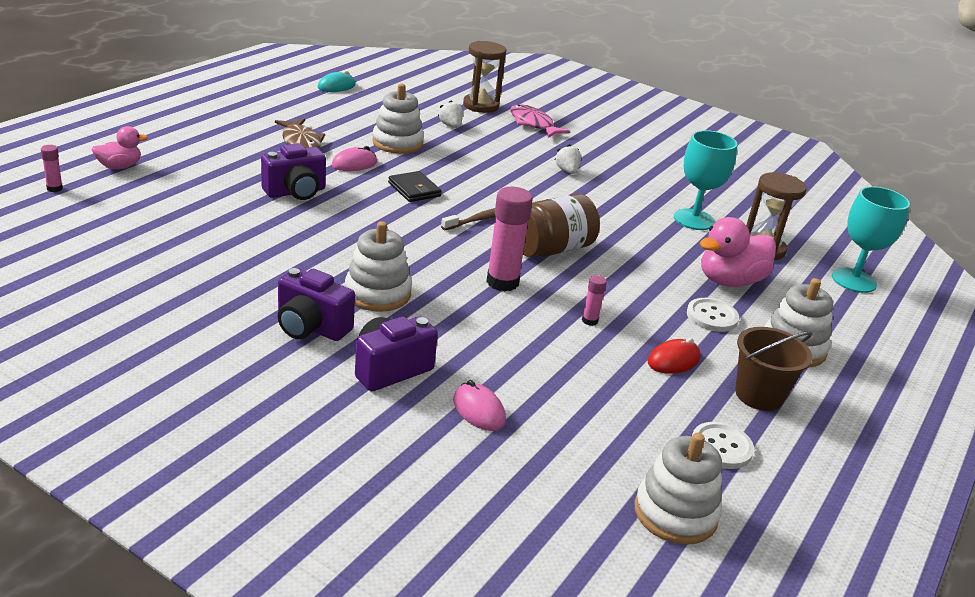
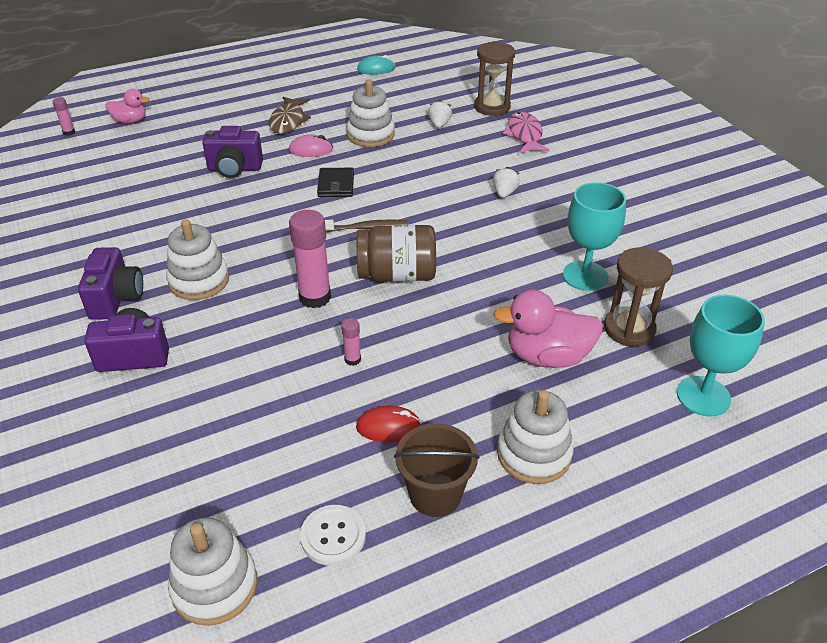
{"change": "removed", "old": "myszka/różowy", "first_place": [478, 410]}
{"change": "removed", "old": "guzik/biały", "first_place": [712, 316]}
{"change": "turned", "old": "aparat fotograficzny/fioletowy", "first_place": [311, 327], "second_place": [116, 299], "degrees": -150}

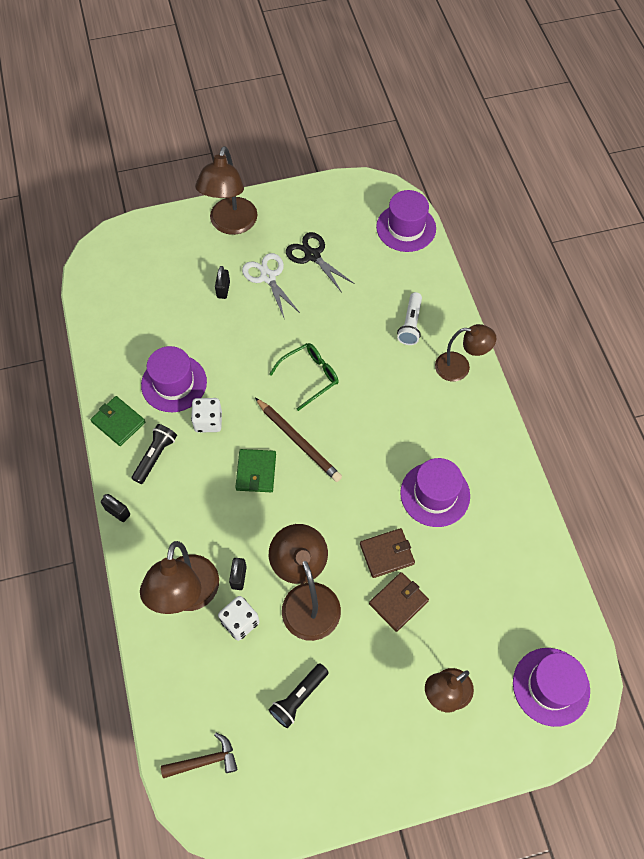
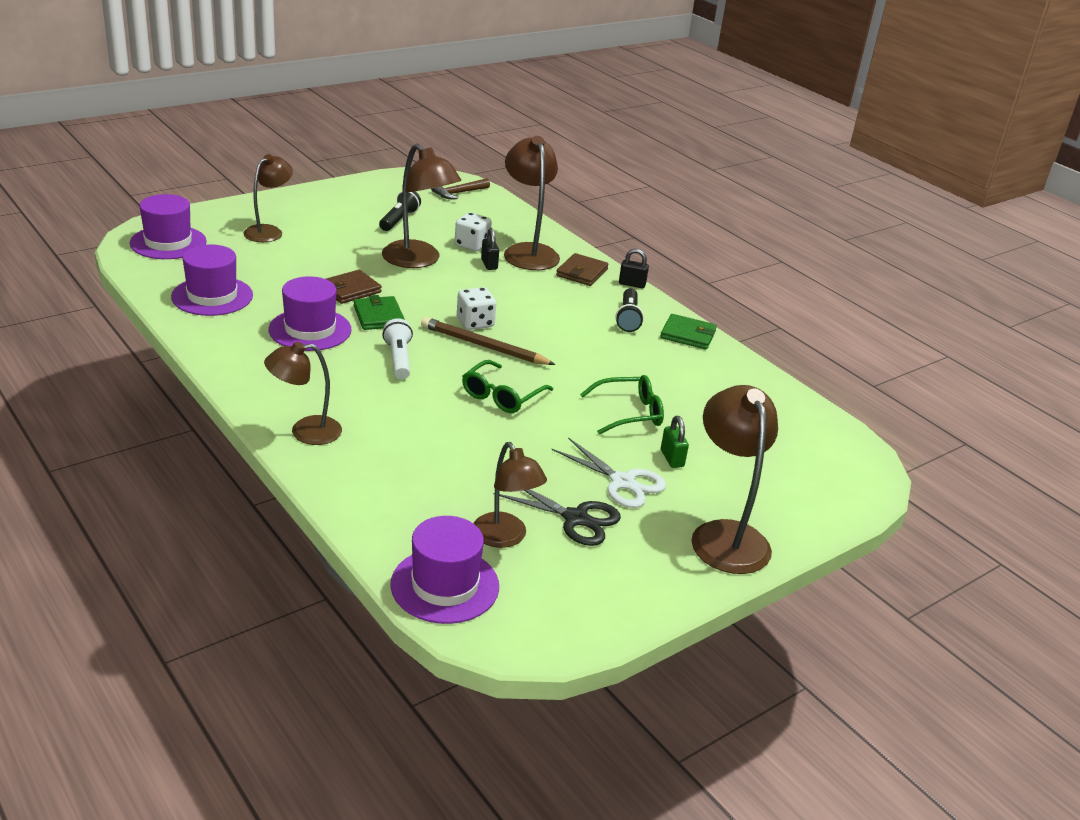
{"change": "added", "new": "lampka/brązowy", "second_place": [505, 538]}
{"change": "added", "new": "okulary/zielony", "second_place": [629, 413]}
{"change": "moved", "old": "kapelusz/fioletowy", "first_place": [174, 383], "second_place": [212, 296]}
{"change": "moved", "old": "kostka do gry/biały", "first_place": [208, 421], "second_place": [475, 322]}
{"change": "moved", "old": "portfel/zielony", "first_place": [256, 472], "second_place": [378, 316]}
{"change": "moved", "old": "portfel/brązowy", "first_place": [398, 602], "second_place": [582, 272]}
{"change": "moved", "old": "latarka/biały", "first_place": [410, 324], "second_place": [398, 359]}
{"change": "recoloured", "old": "kłódka/czarny", "new": "kłódka/zielony", "first_place": [223, 289], "second_place": [672, 458]}

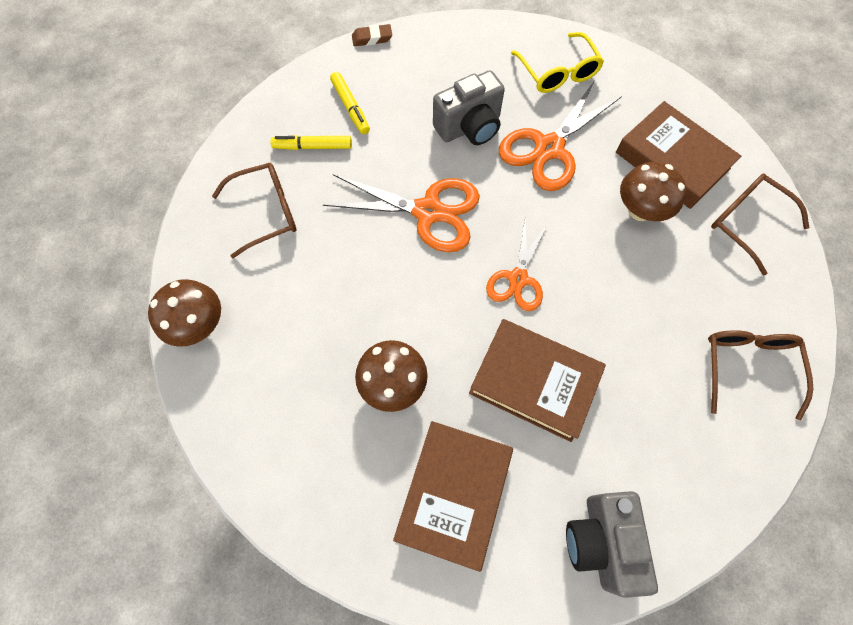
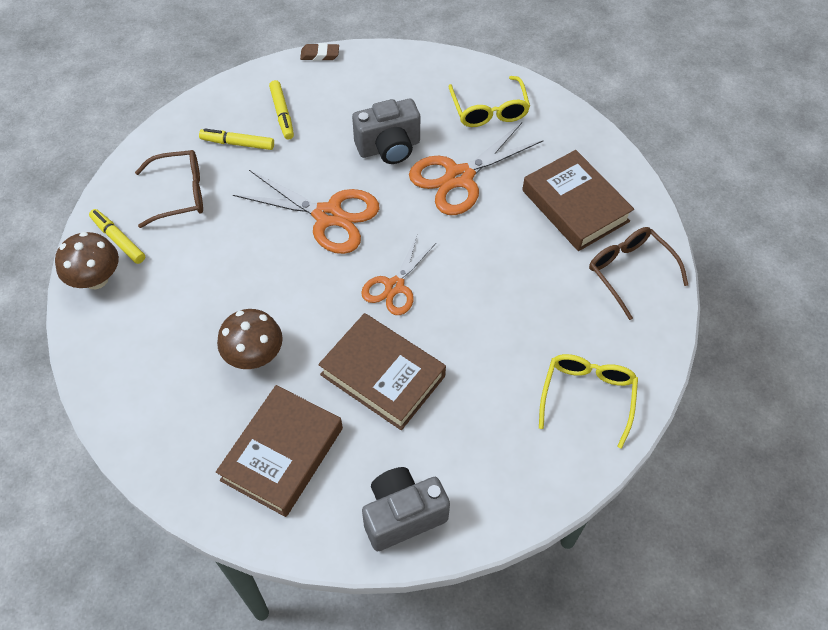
{"change": "removed", "old": "grzyb/brązowy", "first_place": [640, 210]}
{"change": "added", "new": "flamaster/żółty", "second_place": [118, 240]}
{"change": "recoloured", "old": "okulary/brązowy", "new": "okulary/żółty", "first_place": [747, 368], "second_place": [587, 397]}
{"change": "turned", "old": "aparat fotograficzny/szary", "first_place": [600, 541], "second_place": [402, 515], "degrees": 60}

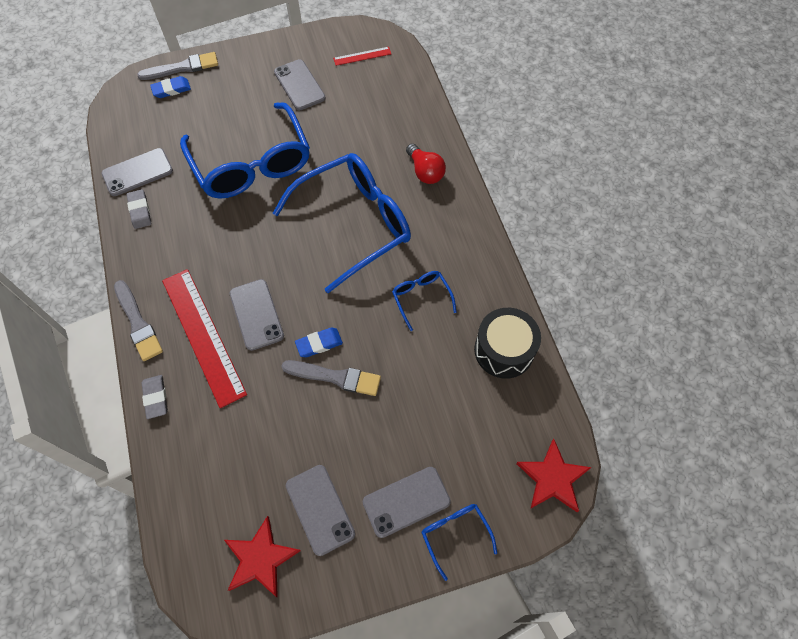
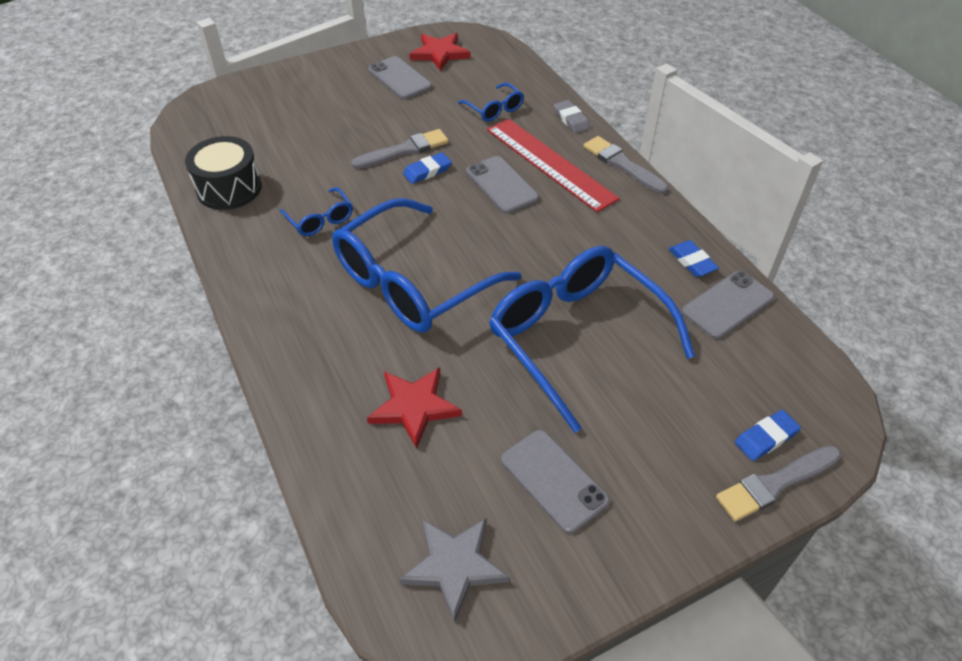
{"change": "removed", "old": "telefon/szary", "first_place": [406, 501]}
{"change": "removed", "old": "żarówka/czerwony", "first_place": [425, 172]}
{"change": "moved", "old": "okulary/niebieski", "first_place": [455, 535], "second_place": [494, 109]}
{"change": "moved", "old": "gwiazda/czerwony", "first_place": [553, 478], "second_place": [414, 407]}
{"change": "replaced", "old": "linijka/czerwony", "new": "gwiazda/szary", "first_place": [362, 56], "second_place": [454, 566]}
{"change": "recoloured", "old": "gumka do mazania/szary", "new": "gumka do mazania/niebieski", "first_place": [140, 211], "second_place": [692, 261]}
{"change": "turned", "old": "pędzel/szary", "first_place": [335, 377], "second_place": [404, 150], "degrees": 150}

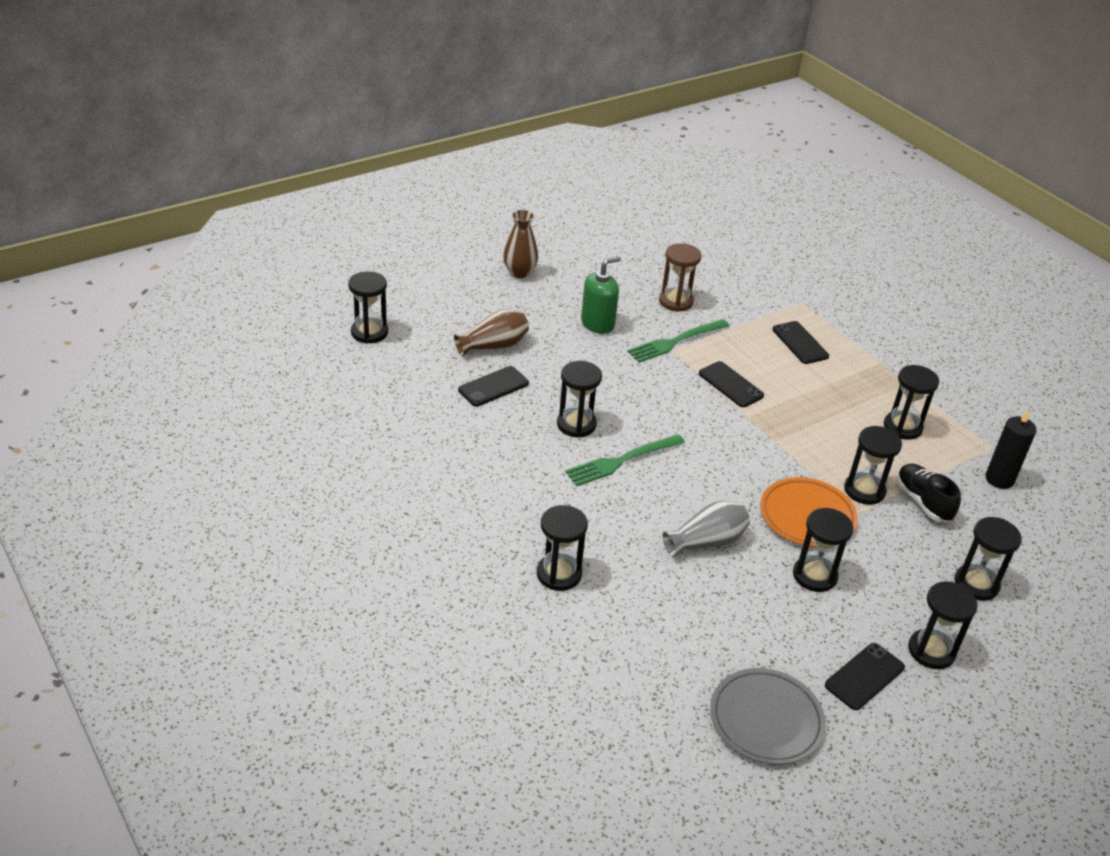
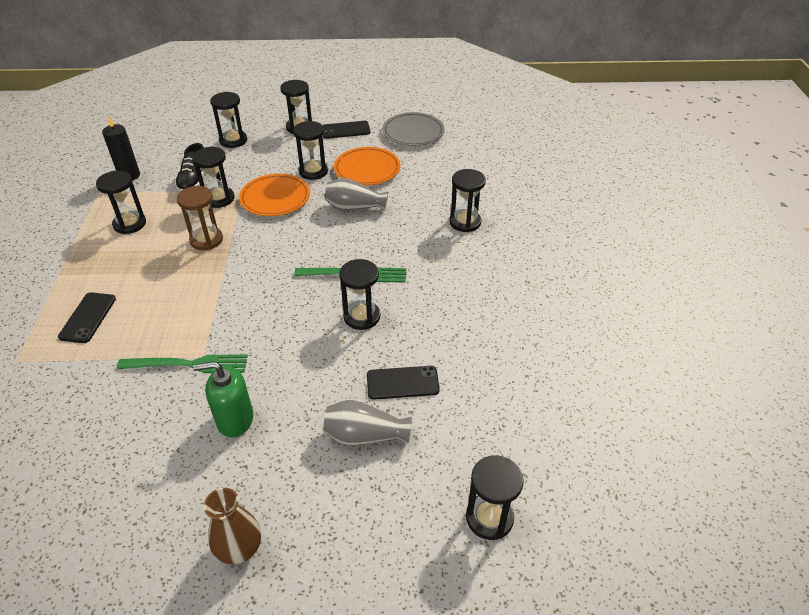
{"change": "removed", "old": "telefon/czarny", "first_place": [730, 385]}
{"change": "added", "new": "talerz/pomarańczowy", "second_place": [367, 169]}
{"change": "moved", "old": "klepsydra/brązowy", "first_place": [676, 301], "second_place": [206, 240]}
{"change": "recoloured", "old": "wazon/brązowy", "new": "wazon/szary", "first_place": [493, 346], "second_place": [364, 435]}

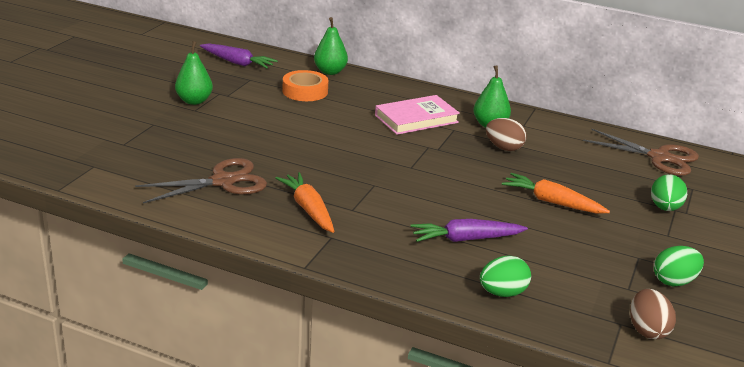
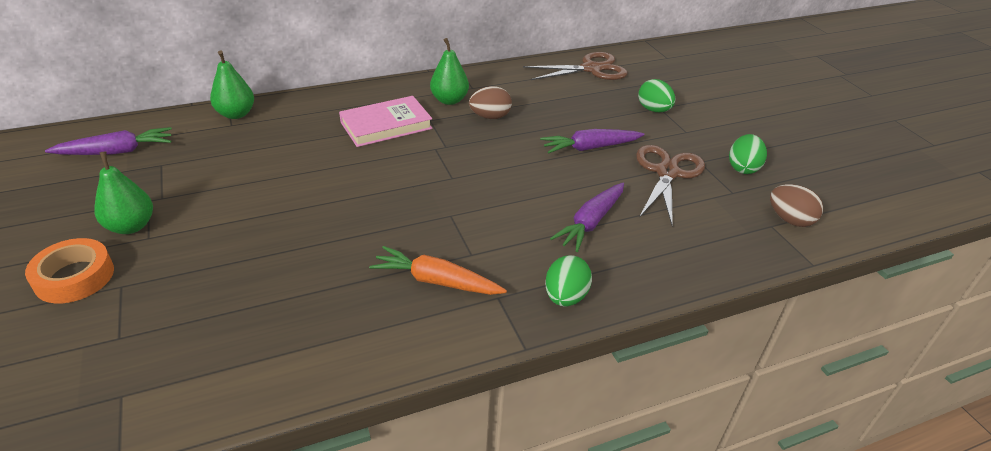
{"change": "moved", "old": "nożyczki/brązowy", "first_place": [223, 181], "second_place": [667, 173]}
{"change": "moved", "old": "taśma klejąca/pomarańczowy", "first_place": [305, 91], "second_place": [74, 277]}
{"change": "moved", "old": "jajko/zielony", "first_place": [502, 293], "second_place": [565, 297]}
{"change": "recoloured", "old": "marchewka/pomarańczowy", "new": "marchewka/fioletowy", "first_place": [552, 202], "second_place": [590, 148]}
{"change": "turned", "old": "książka/różowy", "first_place": [416, 119], "second_place": [386, 125], "degrees": 45}

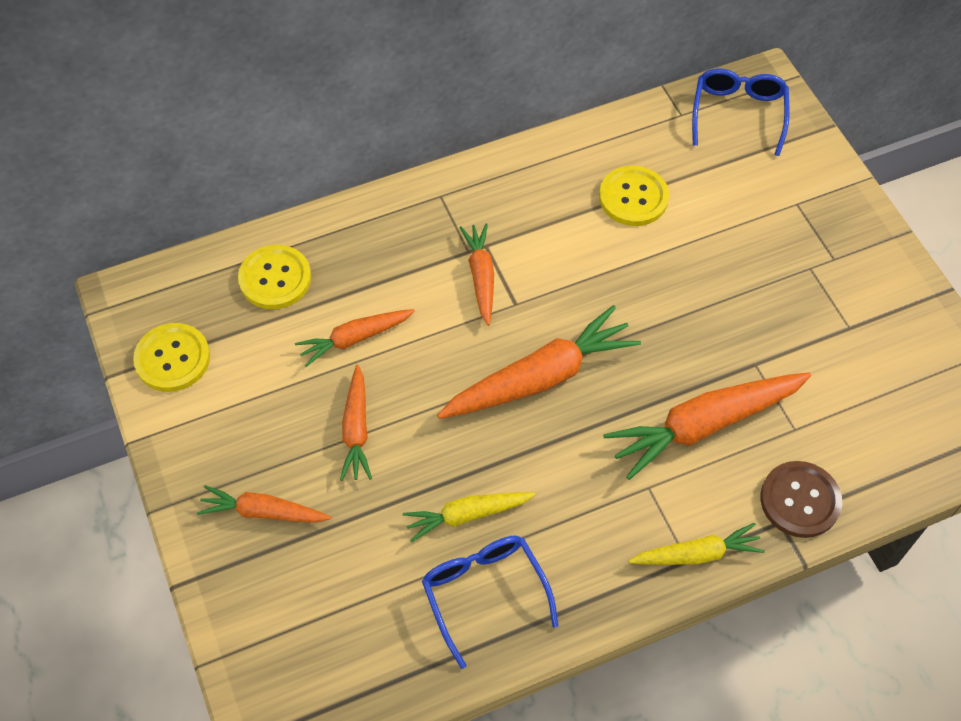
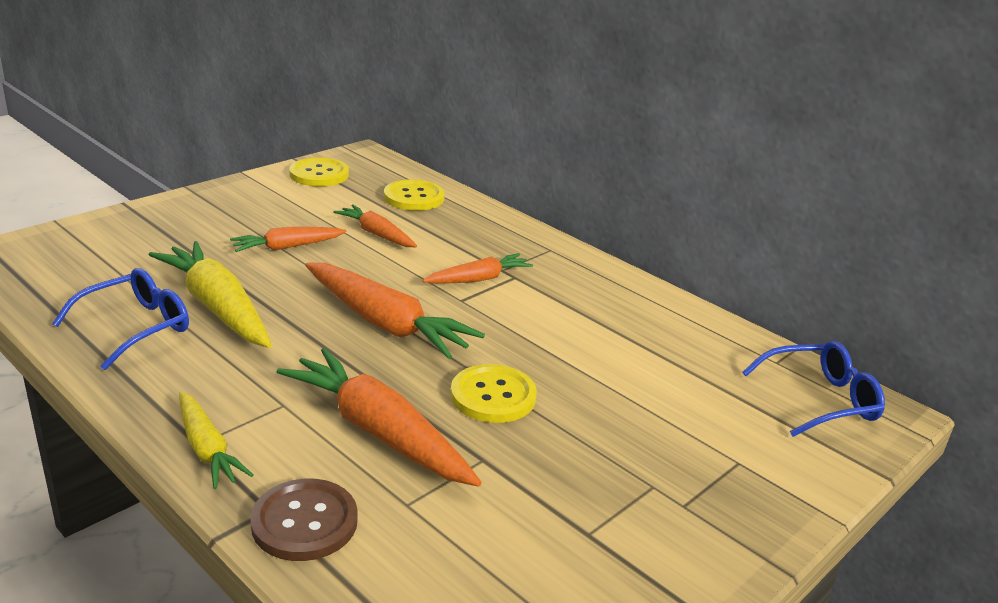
{"change": "removed", "old": "marchewka/pomarańczowy", "first_place": [263, 512]}
{"change": "moved", "old": "guzik/żółty", "first_place": [633, 197], "second_place": [493, 396]}
{"change": "resized", "old": "marchewka/żółty", "first_place": [467, 515], "second_place": [217, 307], "factor": 1.73}

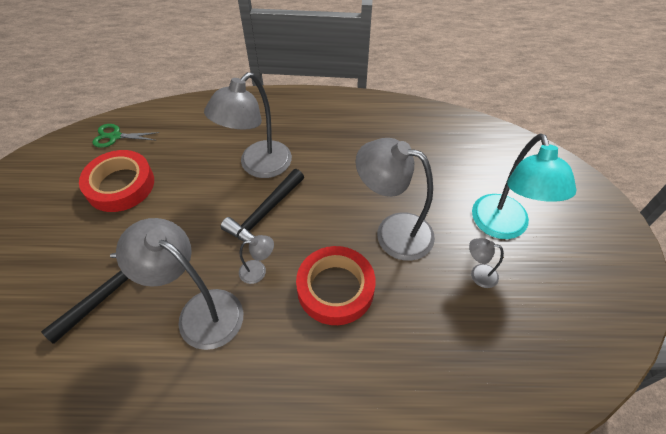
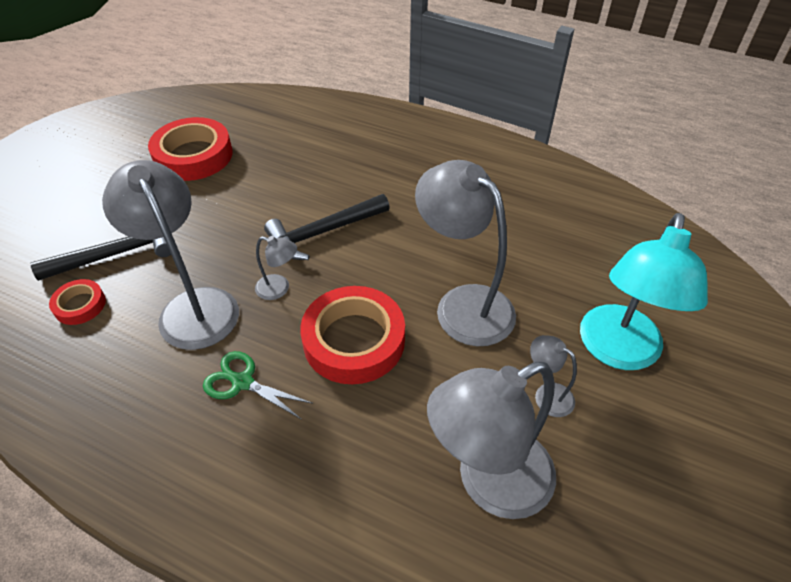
{"change": "added", "new": "taśma klejąca/czerwony", "second_place": [80, 305]}
{"change": "moved", "old": "nożyczki/zielony", "first_place": [115, 136], "second_place": [242, 382]}
{"change": "moved", "old": "lampka/szary", "first_place": [258, 166], "second_place": [488, 482]}

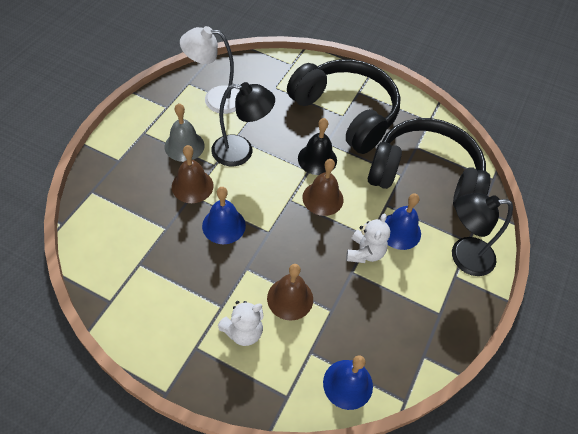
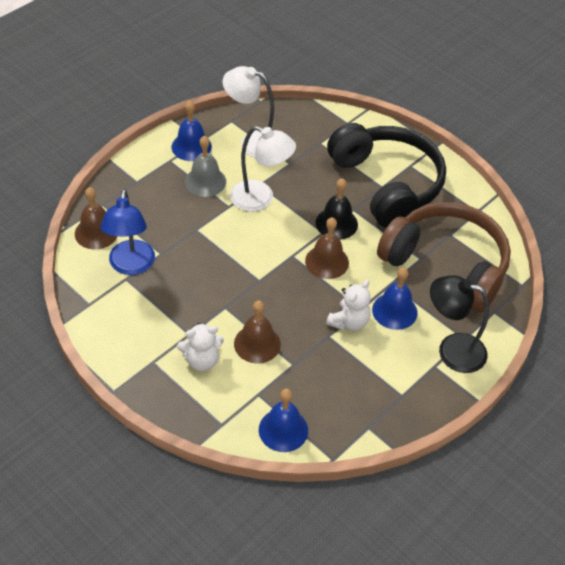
{"change": "added", "new": "lampka/niebieski", "second_place": [131, 266]}
{"change": "moved", "old": "dzwonek/brązowy", "first_place": [192, 186], "second_place": [96, 232]}
{"change": "moved", "old": "dzwonek/niebieski", "first_place": [224, 225], "second_place": [191, 146]}
{"change": "recoloured", "old": "lampka/czarny", "new": "lampka/biały", "first_place": [241, 152], "second_place": [260, 199]}
{"change": "recoloured", "old": "słuchawki/czarny", "new": "słuchawki/brązowy", "first_place": [425, 175], "second_place": [447, 265]}

